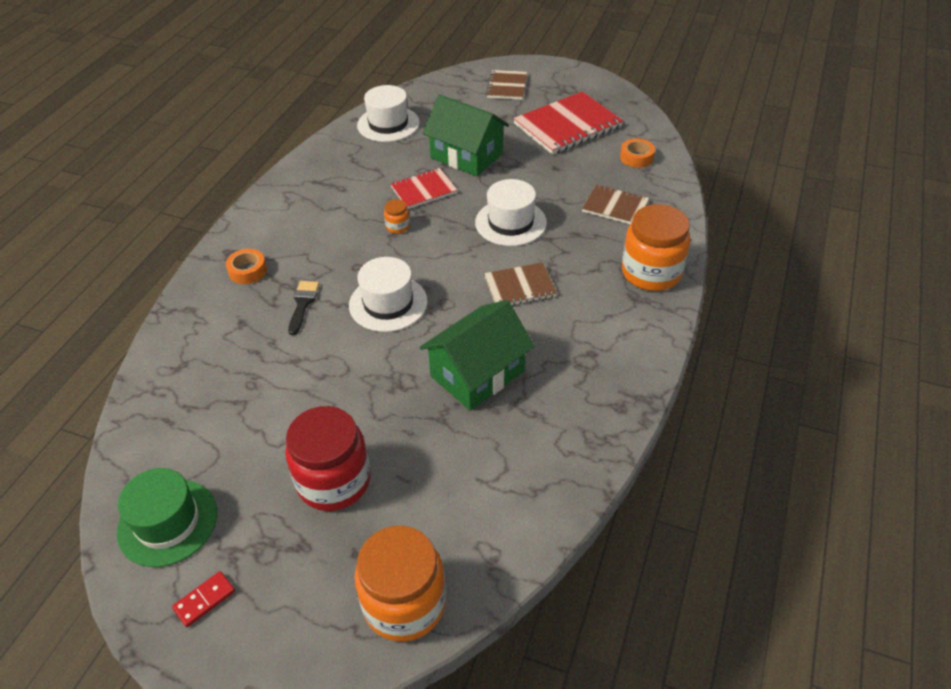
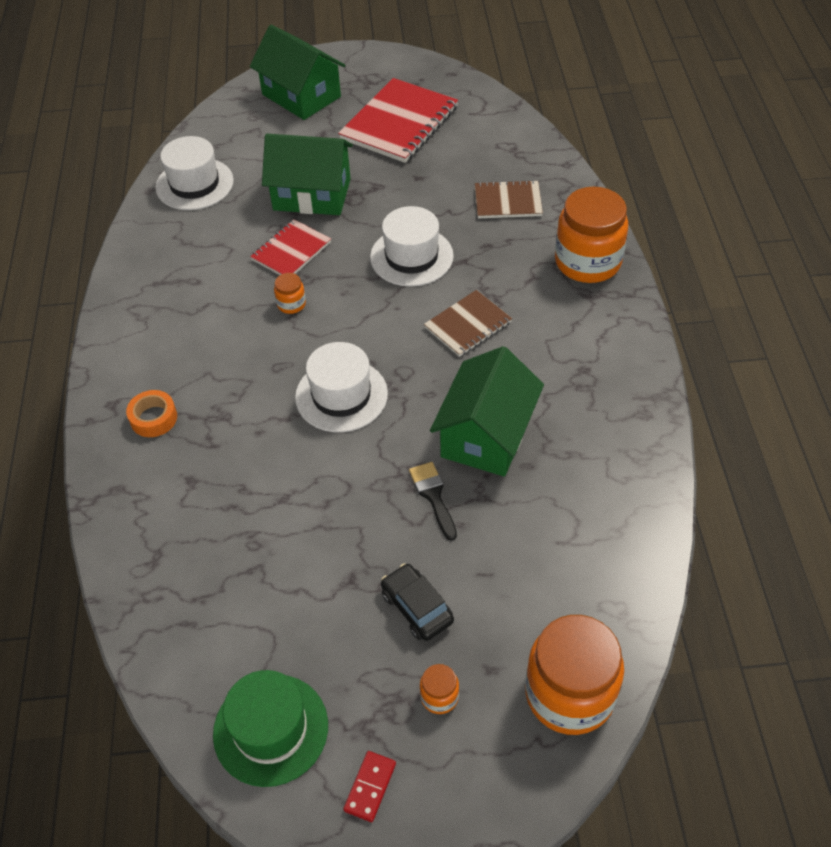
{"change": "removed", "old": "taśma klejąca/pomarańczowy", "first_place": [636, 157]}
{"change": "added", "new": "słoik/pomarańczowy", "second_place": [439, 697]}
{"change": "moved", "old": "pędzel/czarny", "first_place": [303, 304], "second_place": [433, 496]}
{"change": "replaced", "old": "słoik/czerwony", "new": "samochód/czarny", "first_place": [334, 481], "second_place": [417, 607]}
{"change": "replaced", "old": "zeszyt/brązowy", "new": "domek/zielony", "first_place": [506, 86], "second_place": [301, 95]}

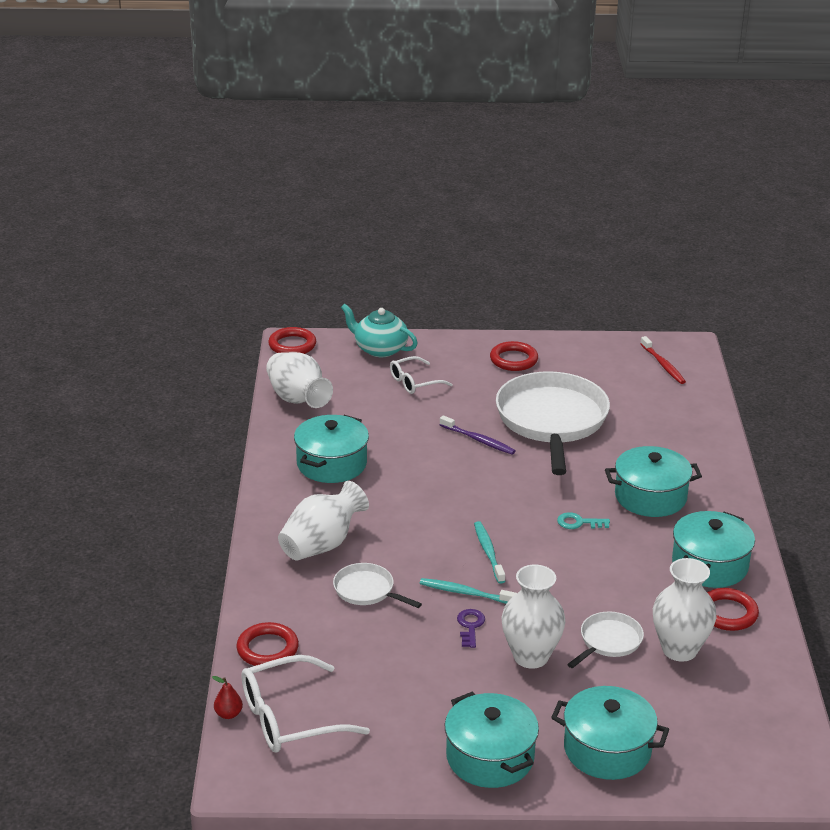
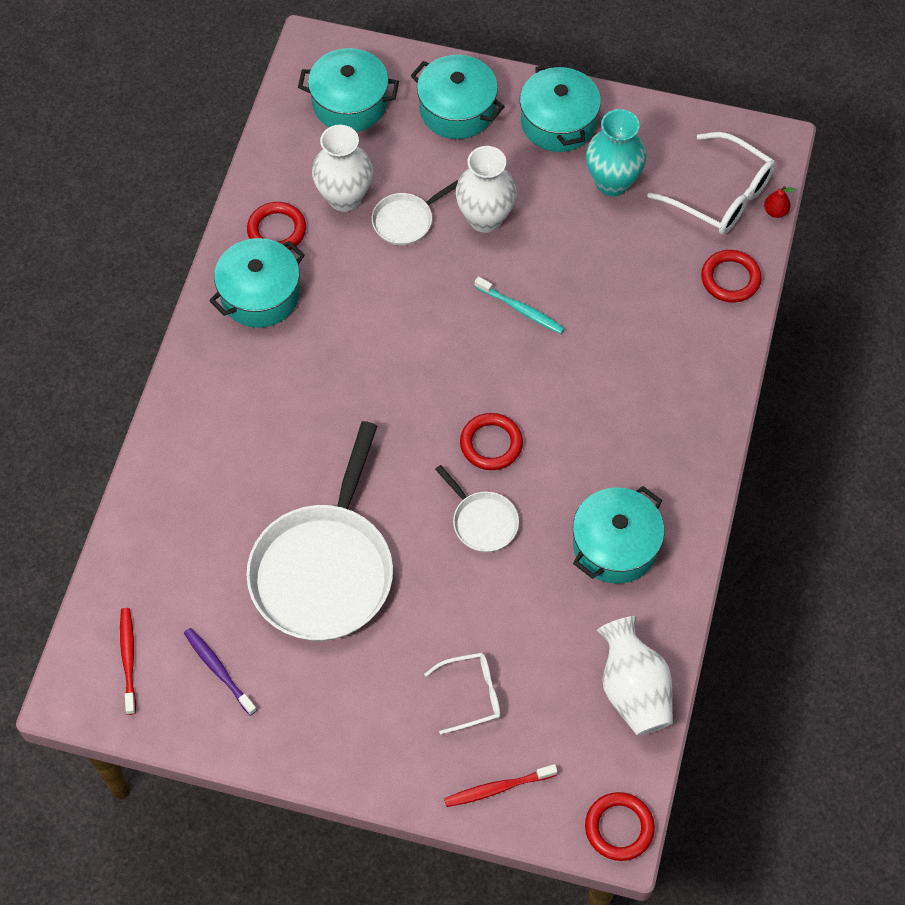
{"change": "removed", "old": "wazon/biały", "first_place": [321, 545]}
{"change": "removed", "old": "klucz/fioletowy", "first_place": [470, 626]}
{"change": "removed", "old": "szczoteczka do zębów/turkusowy", "first_place": [488, 552]}
{"change": "removed", "old": "klucz/turkusowy", "first_place": [578, 523]}
{"change": "added", "new": "wazon/turkusowy", "second_place": [612, 182]}
{"change": "moved", "old": "patelnia/biały", "first_place": [367, 590], "second_place": [482, 521]}
{"change": "moved", "old": "szczoteczka do zębów/fioletowy", "first_place": [478, 440], "second_place": [218, 670]}
{"change": "moved", "old": "pierścień/czerwony", "first_place": [513, 360], "second_place": [491, 444]}
{"change": "moved", "old": "garnek/turkusowy", "first_place": [650, 497], "second_place": [350, 103]}
{"change": "replaced", "old": "imbryk/turkusowy", "new": "szczoteczka do zębów/czerwony", "first_place": [380, 349], "second_place": [497, 788]}
{"change": "turned", "old": "okulary/biały", "first_place": [288, 718], "second_place": [722, 196], "degrees": 45}

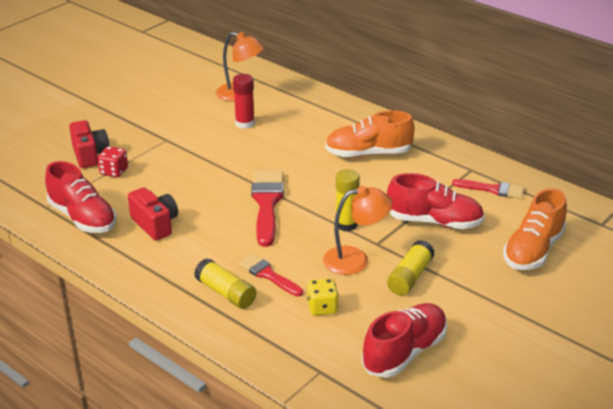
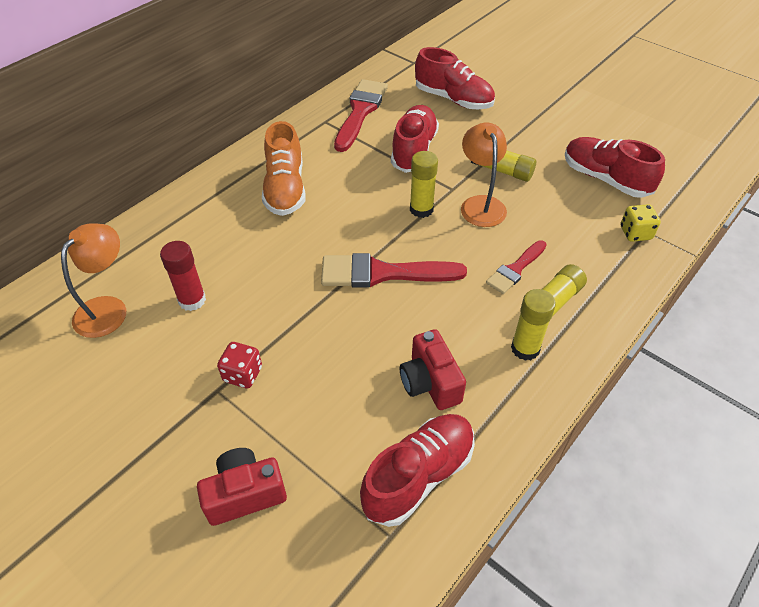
{"change": "added", "new": "klej w sztyfcie/żółty", "second_place": [525, 348]}
{"change": "moved", "old": "kostka do gry/czerwony", "first_place": [114, 171], "second_place": [243, 374]}
{"change": "moved", "old": "kostka do gry/żółty", "first_place": [322, 307], "second_place": [635, 233]}
{"change": "recoloured", "old": "but/pomarańczowy", "new": "but/czerwony", "first_place": [533, 250], "second_place": [453, 99]}
{"change": "turned", "old": "aparat fotograficzny/czerwony", "first_place": [155, 224], "second_place": [430, 383], "degrees": -75}
{"change": "resized", "old": "pędzel/czerwony", "first_place": [492, 189], "second_place": [360, 112], "factor": 1.68}

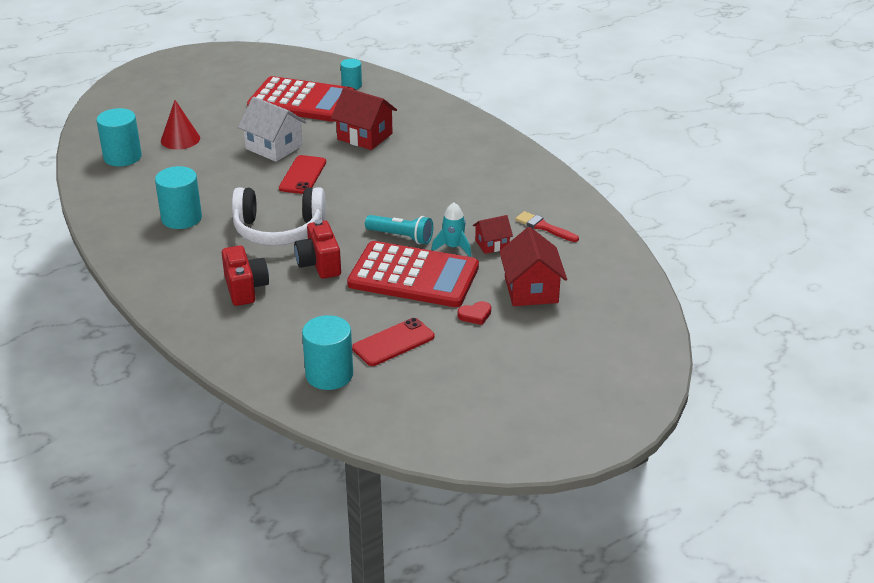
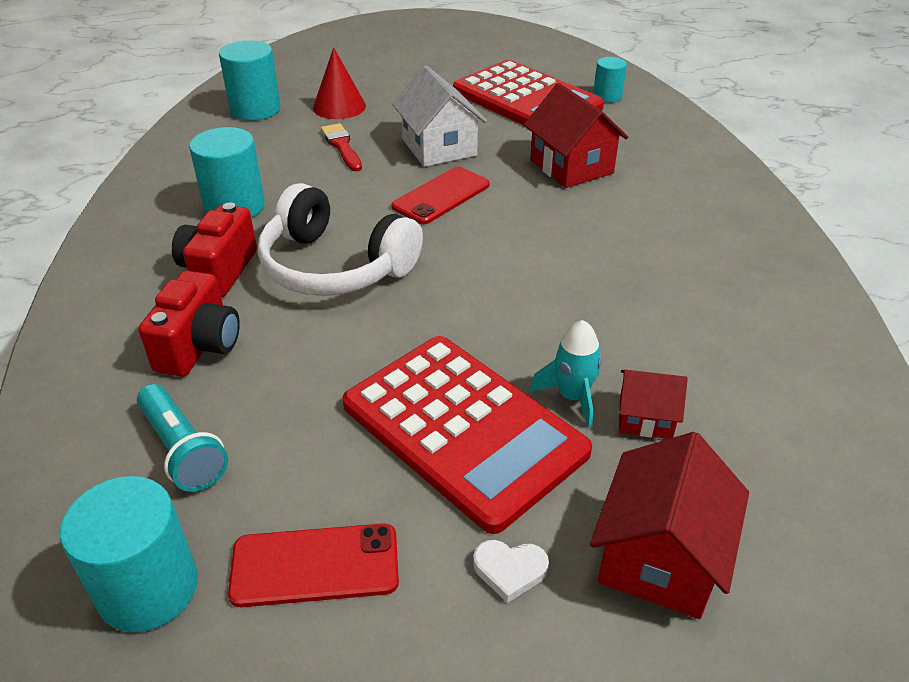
{"change": "moved", "old": "aparat fotograficzny/czerwony", "first_place": [319, 264], "second_place": [218, 271]}
{"change": "moved", "old": "latarka/turkusowy", "first_place": [401, 237], "second_place": [183, 450]}
{"change": "moved", "old": "pędzel/czerwony", "first_place": [544, 227], "second_place": [342, 146]}
{"change": "recoloured", "old": "serce/czerwony", "new": "serce/biały", "first_place": [475, 315], "second_place": [510, 570]}

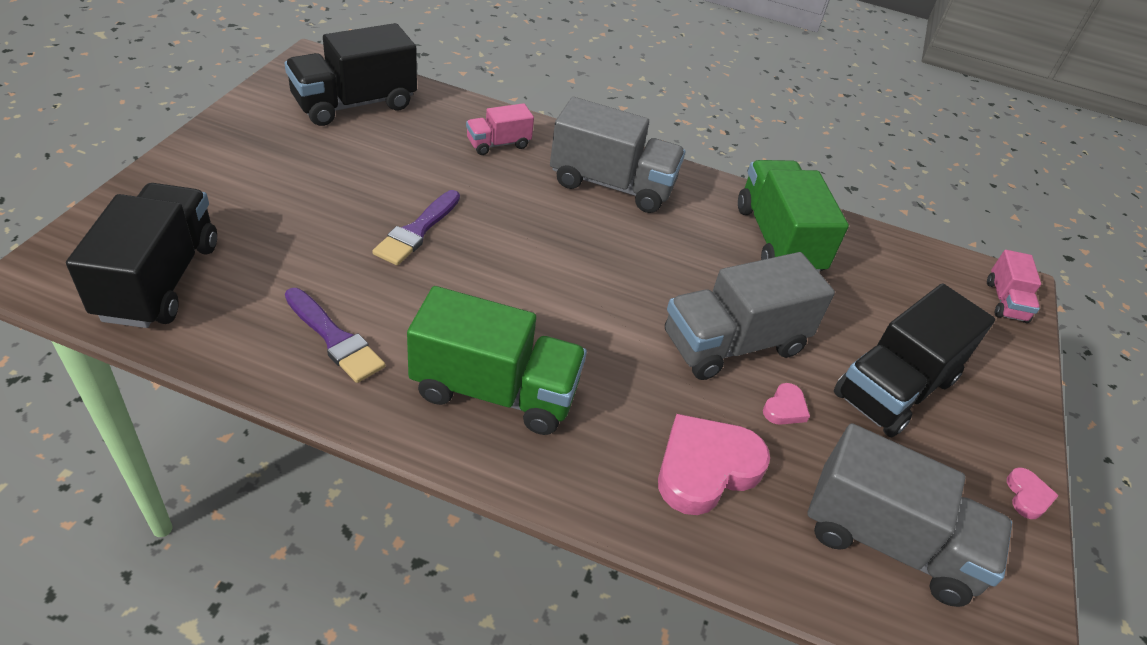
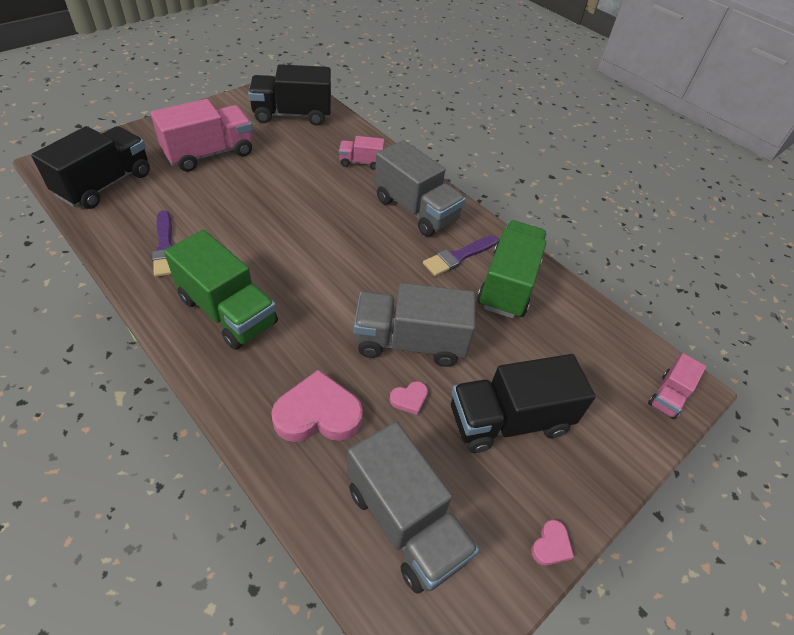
{"change": "added", "new": "ciężarówka/różowy", "second_place": [209, 154]}
{"change": "moved", "old": "pędzel/fioletowy", "first_place": [417, 231], "second_place": [458, 256]}

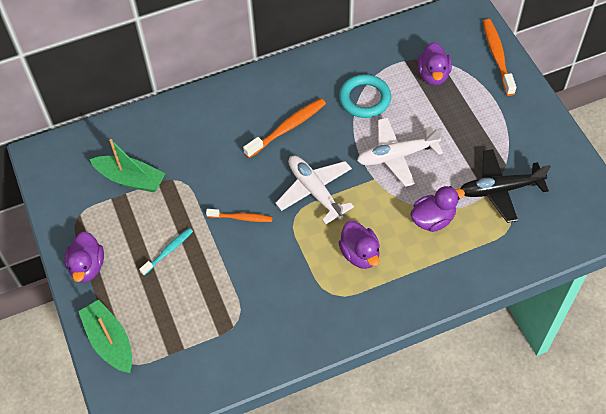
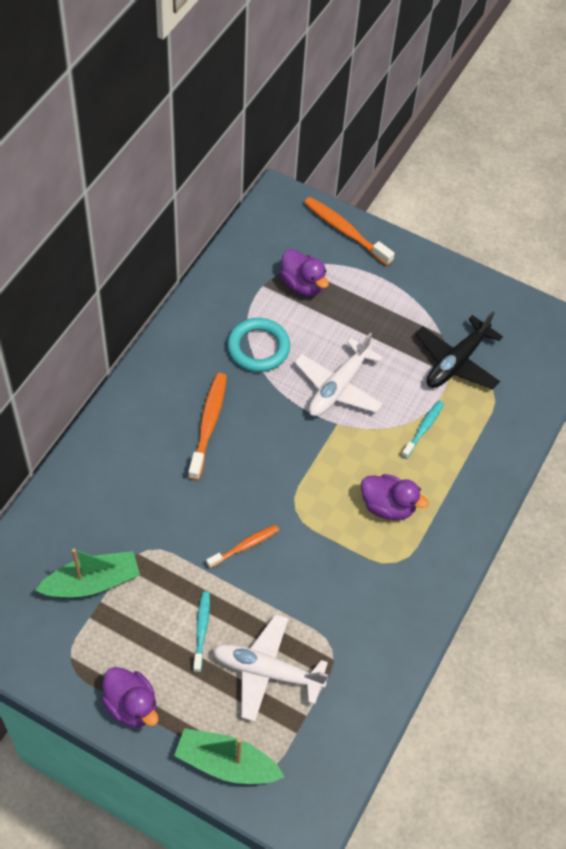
{"change": "moved", "old": "samolot/biały", "first_place": [314, 191], "second_place": [266, 671]}
{"change": "replaced", "old": "kaczka/fioletowy", "new": "szczoteczka do zębów/turkusowy", "first_place": [433, 219], "second_place": [423, 429]}

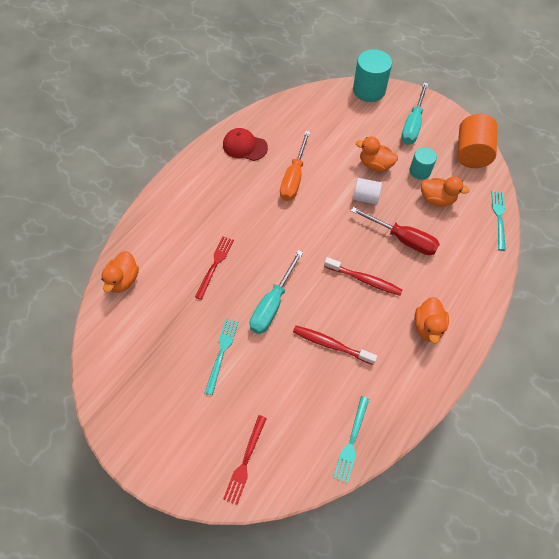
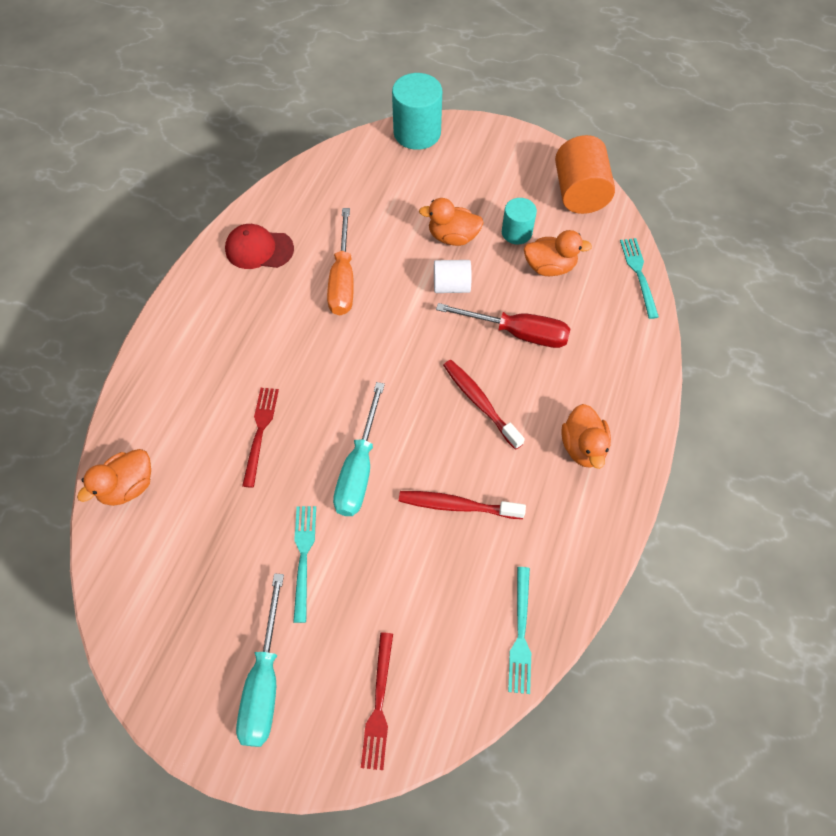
{"change": "moved", "old": "śrubokręt/turkusowy", "first_place": [412, 125], "second_place": [265, 681]}
{"change": "turned", "old": "kaczka/pomarańczowy", "first_place": [124, 280], "second_place": [128, 486], "degrees": 45}
{"change": "turned", "old": "szczoteczka do zębów/czerwony", "first_place": [364, 280], "second_place": [480, 402], "degrees": -135}

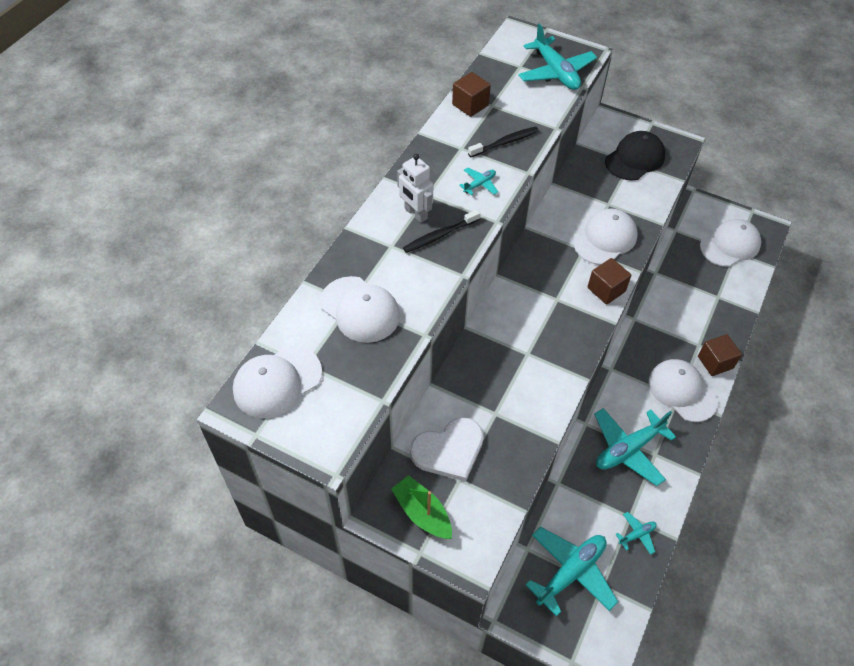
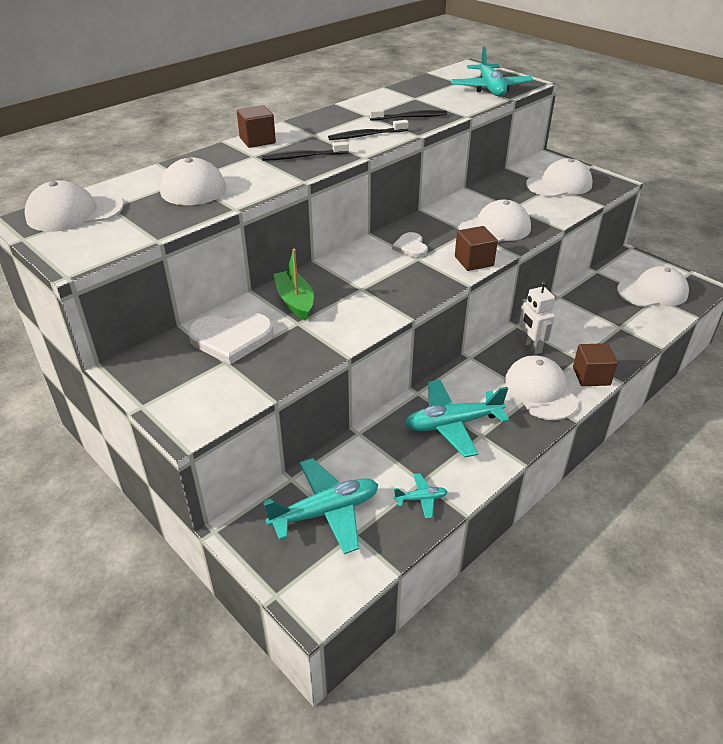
{"change": "added", "new": "serce/biały", "second_place": [410, 247]}
{"change": "moved", "old": "łódka/zielony", "first_place": [422, 513], "second_place": [295, 301]}
{"change": "moved", "old": "robot/biały", "first_place": [415, 213], "second_place": [530, 346]}
{"change": "moved", "old": "sześcian/brązowy", "first_place": [470, 105], "second_place": [257, 140]}
{"change": "replaced", "old": "samolot/turkusowy", "new": "szczoteczka do zębów/czarny", "first_place": [479, 184], "second_place": [366, 135]}
{"change": "recoloured", "old": "czapka/czarny", "new": "czapka/biały", "first_place": [635, 159], "second_place": [559, 184]}

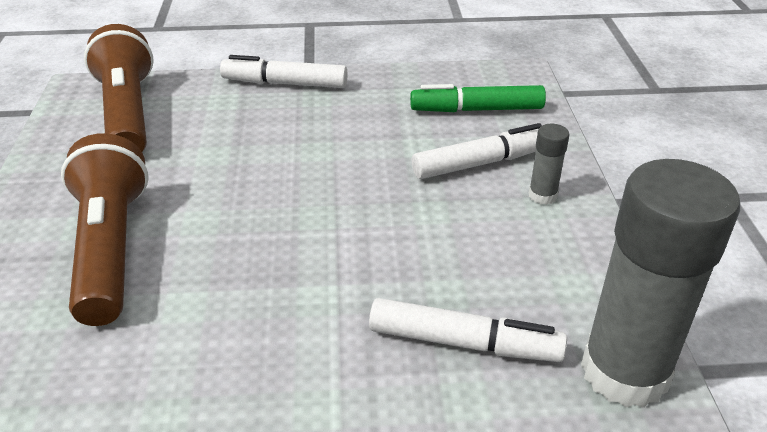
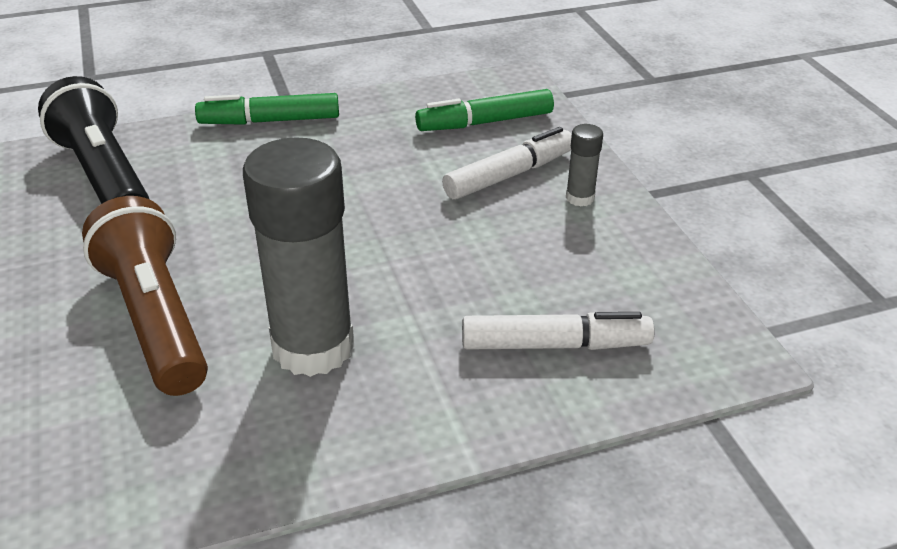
{"change": "moved", "old": "klej w sztyfcie/szary", "first_place": [624, 372], "second_place": [313, 347]}
{"change": "recoloured", "old": "latarka/brązowy", "new": "latarka/czarny", "first_place": [128, 113], "second_place": [104, 176]}
{"change": "recoloured", "old": "flamaster/biały", "new": "flamaster/zielony", "first_place": [285, 83], "second_place": [270, 121]}

